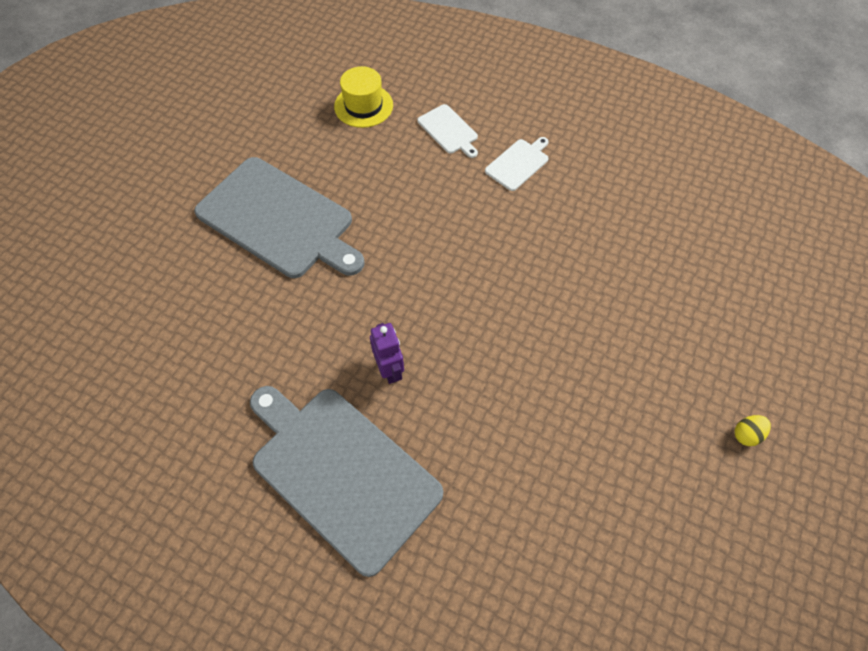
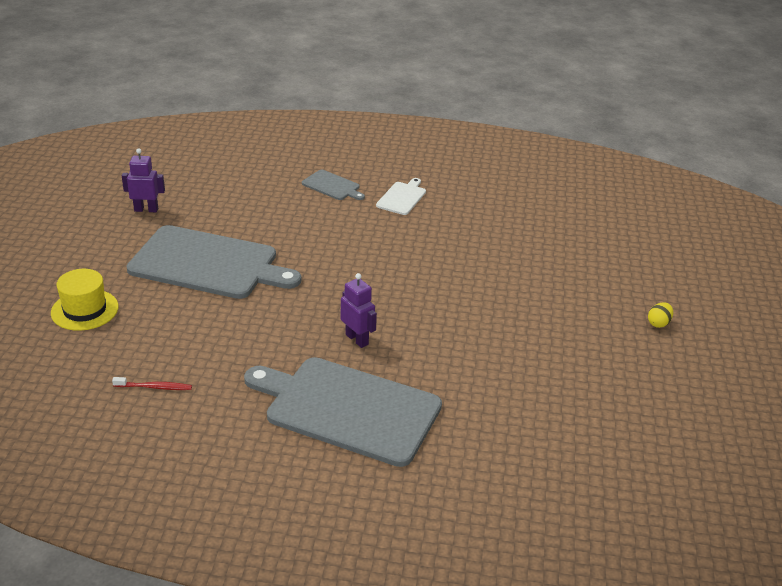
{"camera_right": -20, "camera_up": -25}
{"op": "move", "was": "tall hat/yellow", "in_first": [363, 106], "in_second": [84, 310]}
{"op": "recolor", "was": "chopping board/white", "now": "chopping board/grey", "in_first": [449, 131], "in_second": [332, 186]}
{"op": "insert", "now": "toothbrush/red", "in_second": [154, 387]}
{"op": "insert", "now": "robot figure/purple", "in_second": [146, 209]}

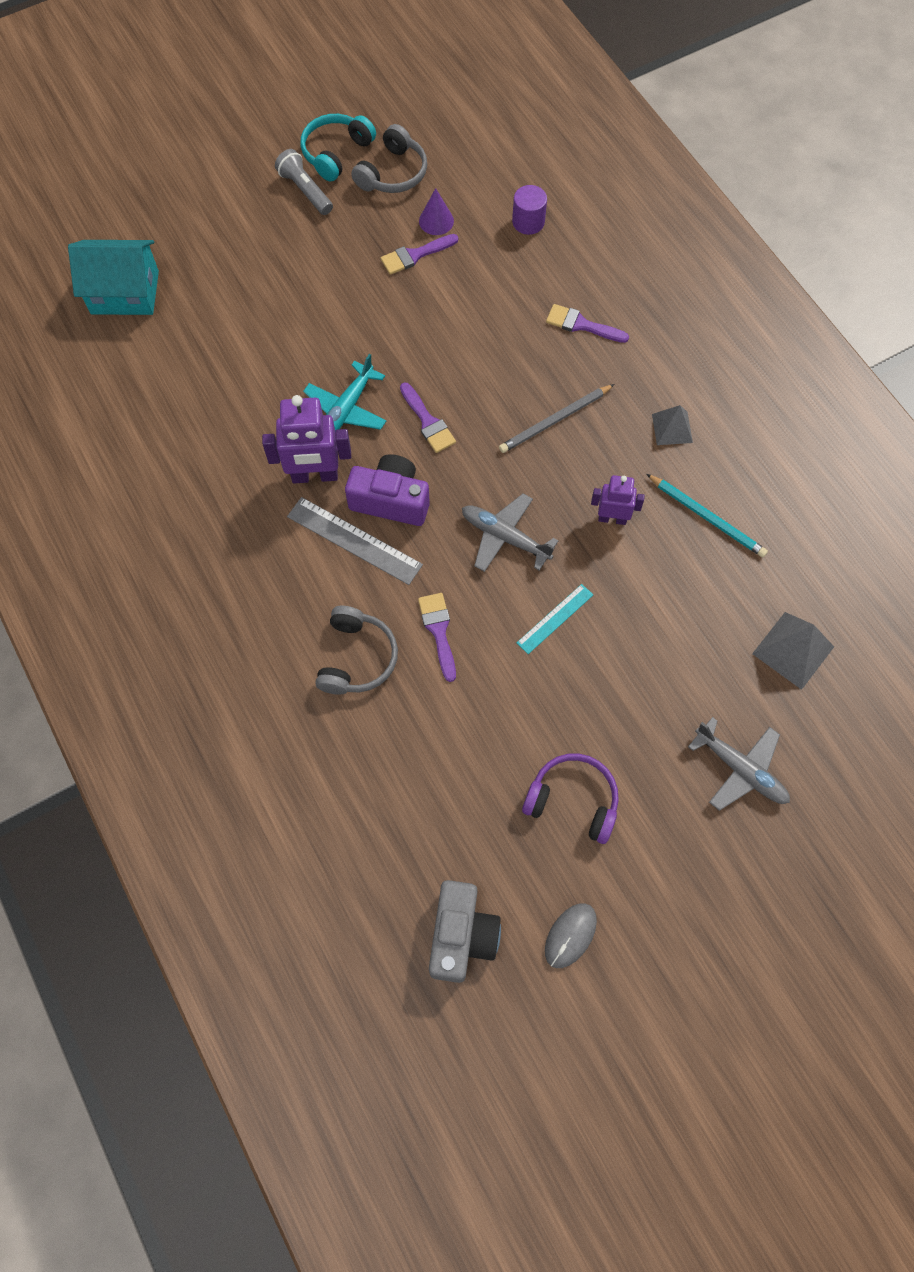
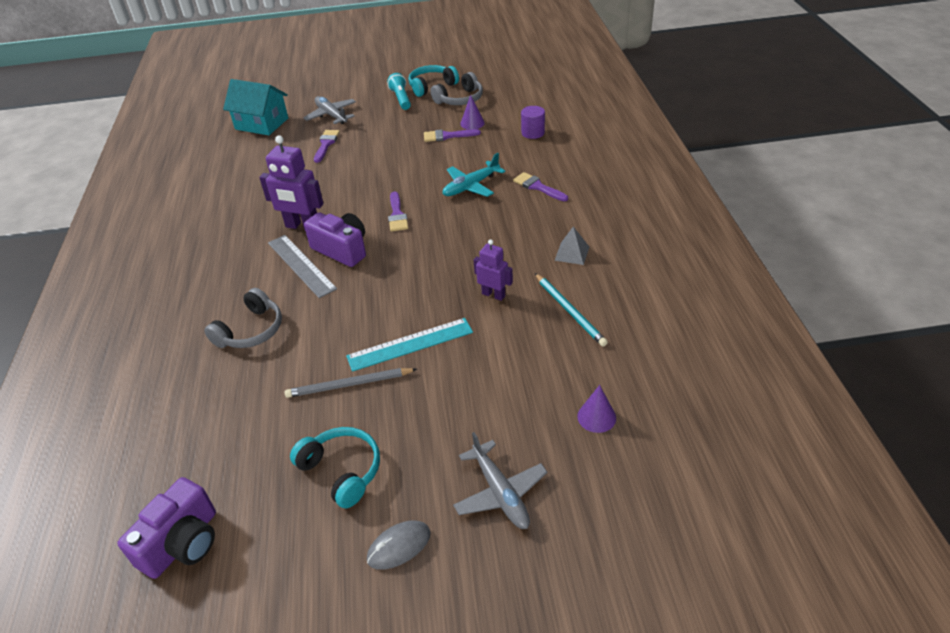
{"camera_right": 25, "camera_up": -25}
{"op": "recolor", "was": "flashlight/grey", "now": "flashlight/turquoise", "in_first": [305, 191], "in_second": [401, 99]}
{"op": "move", "was": "toy plane/turquoise", "in_first": [346, 410], "in_second": [471, 186]}
{"op": "move", "was": "brush/purple", "in_first": [438, 631], "in_second": [326, 144]}
{"op": "recolor", "was": "photo camera/grey", "now": "photo camera/purple", "in_first": [461, 935], "in_second": [182, 543]}
{"op": "move", "was": "toy plane/grey", "in_first": [505, 537], "in_second": [331, 115]}
{"op": "move", "was": "wooden pencil/grey", "in_first": [555, 420], "in_second": [349, 385]}
{"op": "resize", "was": "measuring stick/turquoise", "in_first": [555, 619], "in_second": [410, 344], "ratio": 1.61}
{"op": "recolor", "was": "headset/purple", "now": "headset/turquoise", "in_first": [573, 800], "in_second": [342, 471]}
{"op": "move", "was": "mouse/grey", "in_first": [570, 935], "in_second": [399, 546]}
{"op": "replace", "was": "solid pyramid/grey", "now": "cone/purple", "in_first": [793, 650], "in_second": [596, 417]}

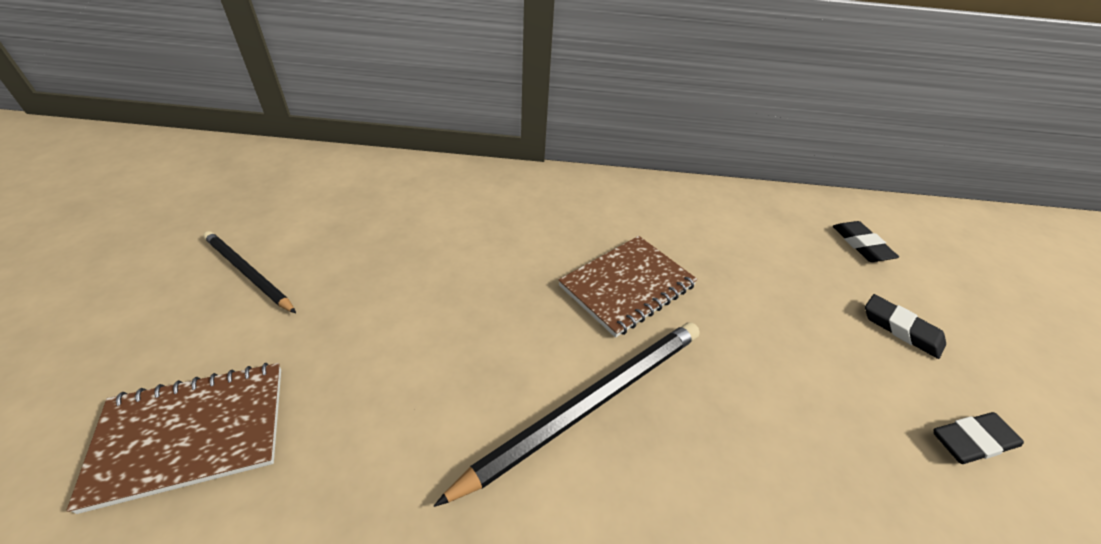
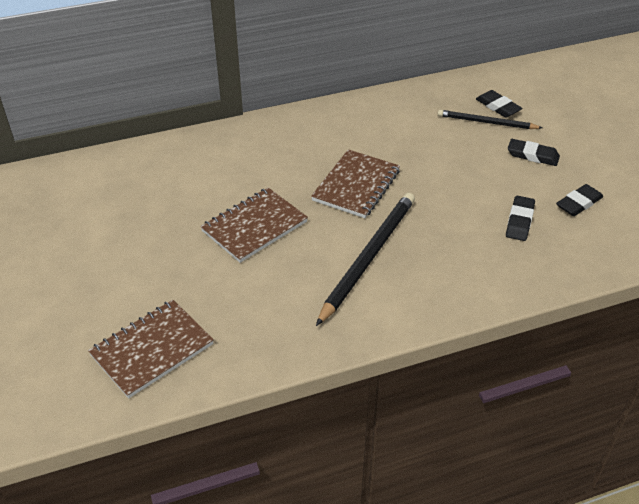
{"camera_right": -20, "camera_up": 0}
{"op": "move", "was": "wooden pencil/jet-black", "in_first": [248, 273], "in_second": [486, 122]}
{"op": "insert", "now": "notepad/brown", "in_second": [254, 226]}
{"op": "insert", "now": "pencil eraser/jet-black", "in_second": [519, 221]}

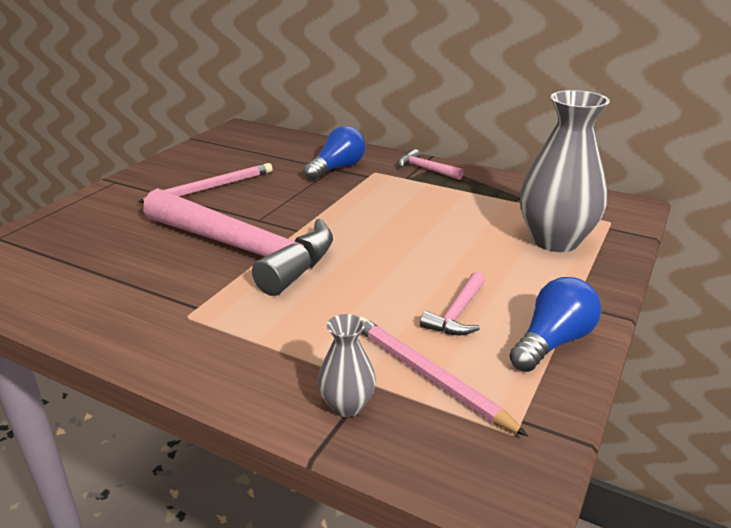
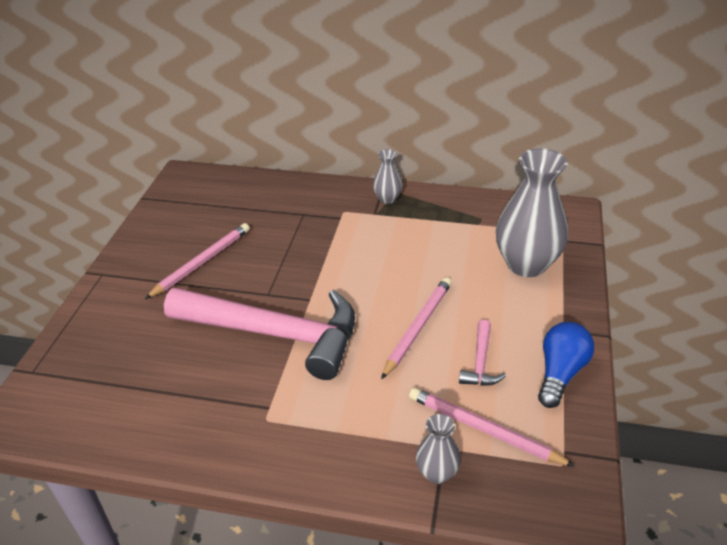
{"camera_right": -15, "camera_up": 10}
{"op": "delete", "was": "lightbulb/cobalt", "in_first": [337, 168]}
{"op": "replace", "was": "claw hammer/pink", "now": "tall vase/grey", "in_first": [426, 169], "in_second": [387, 199]}
{"op": "insert", "now": "wooden pencil/pink", "in_second": [418, 327]}

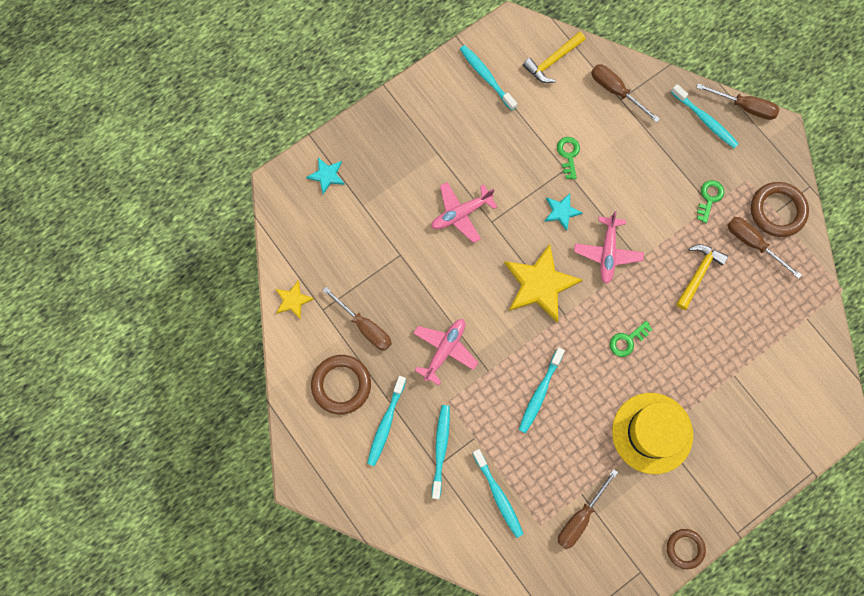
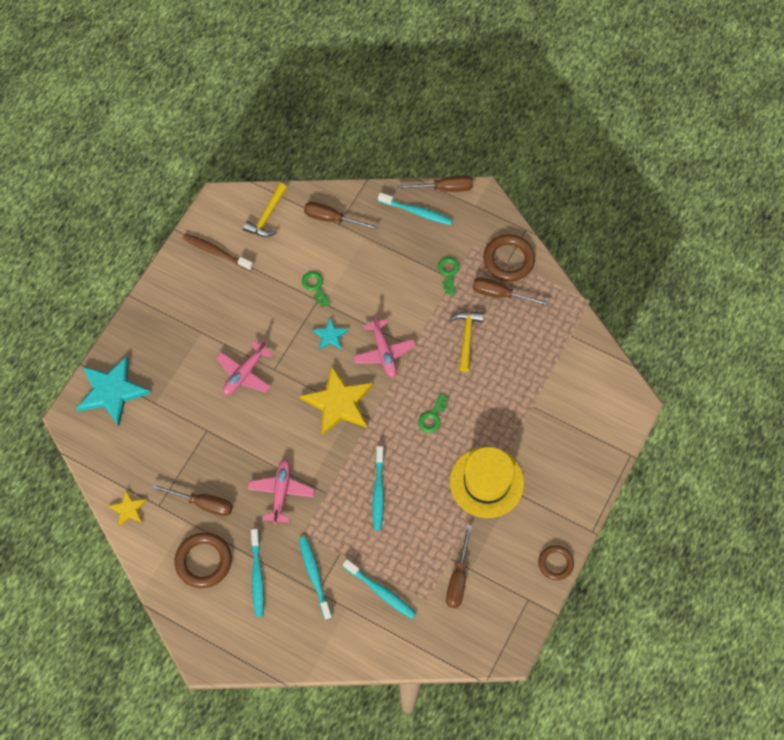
{"camera_right": -25, "camera_up": -10}
{"op": "resize", "was": "star shape/turquoise", "in_first": [327, 175], "in_second": [112, 391], "ratio": 1.99}
{"op": "recolor", "was": "toothbrush/turquoise", "now": "toothbrush/brown", "in_first": [486, 77], "in_second": [216, 252]}

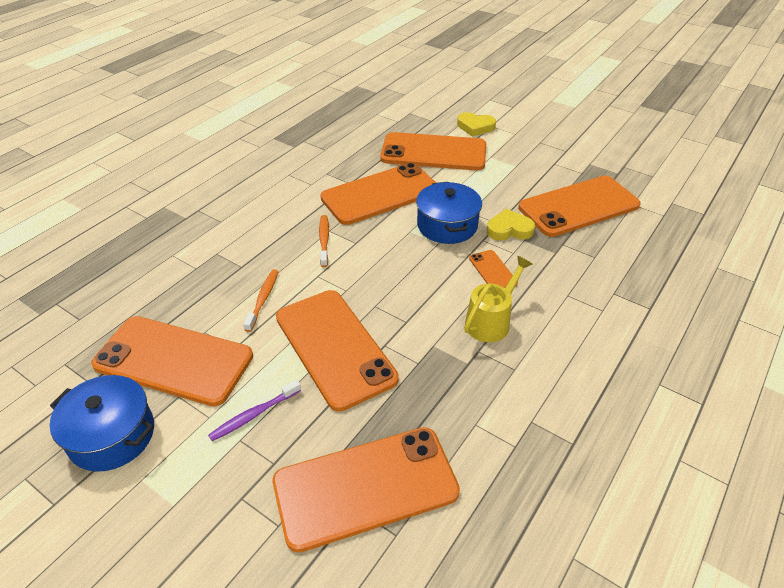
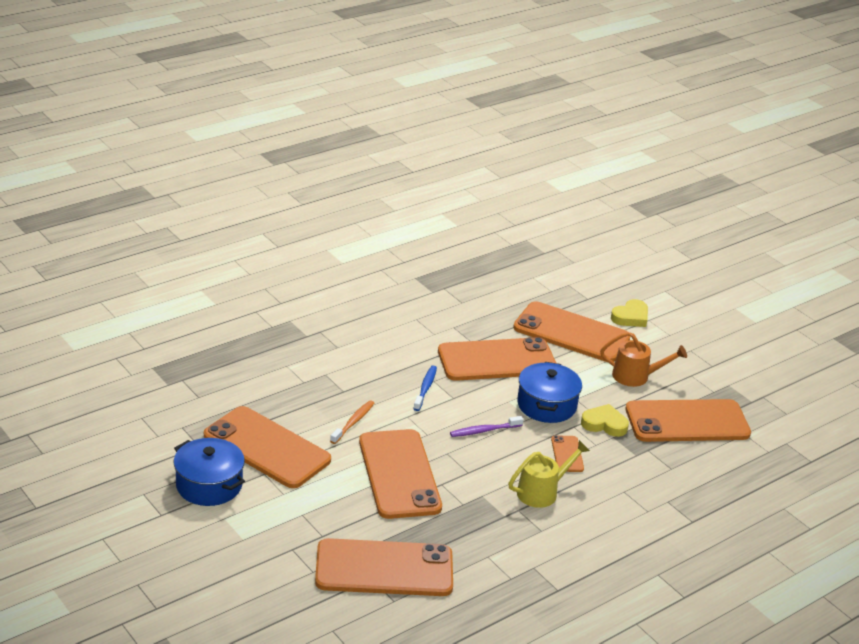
{"camera_right": 15, "camera_up": -10}
{"op": "move", "was": "toothbrush/purple", "in_first": [254, 415], "in_second": [484, 431]}
{"op": "recolor", "was": "toothbrush/orange", "now": "toothbrush/cobalt", "in_first": [324, 240], "in_second": [425, 388]}
{"op": "rotate", "was": "love heart/yellow", "in_first": [475, 127], "in_second": [630, 317], "clockwise": -75}
{"op": "insert", "now": "watering can/orange", "in_second": [636, 376]}

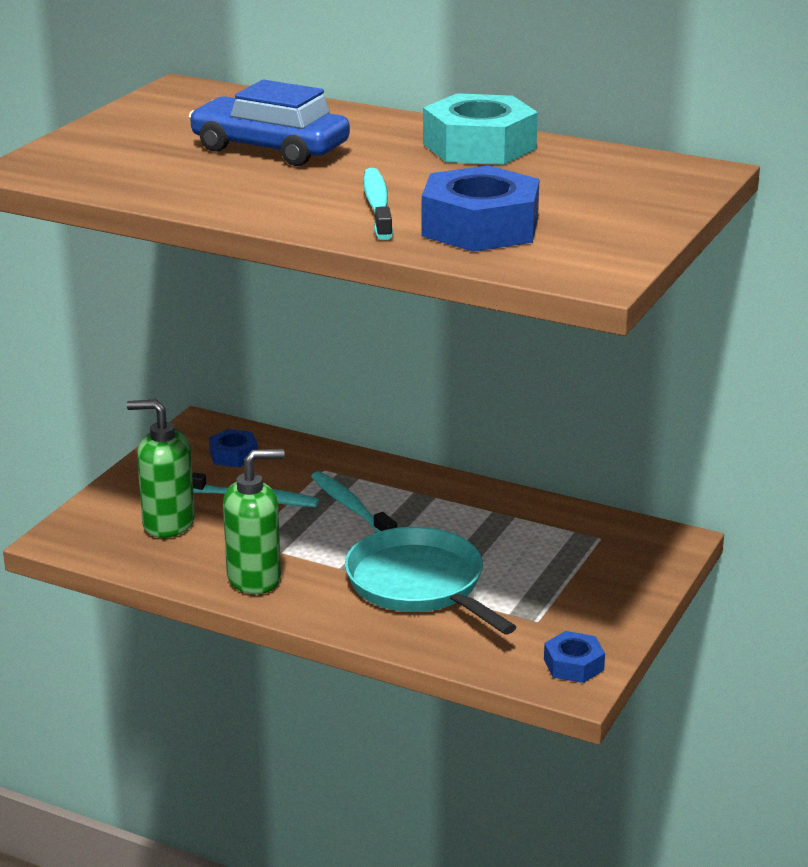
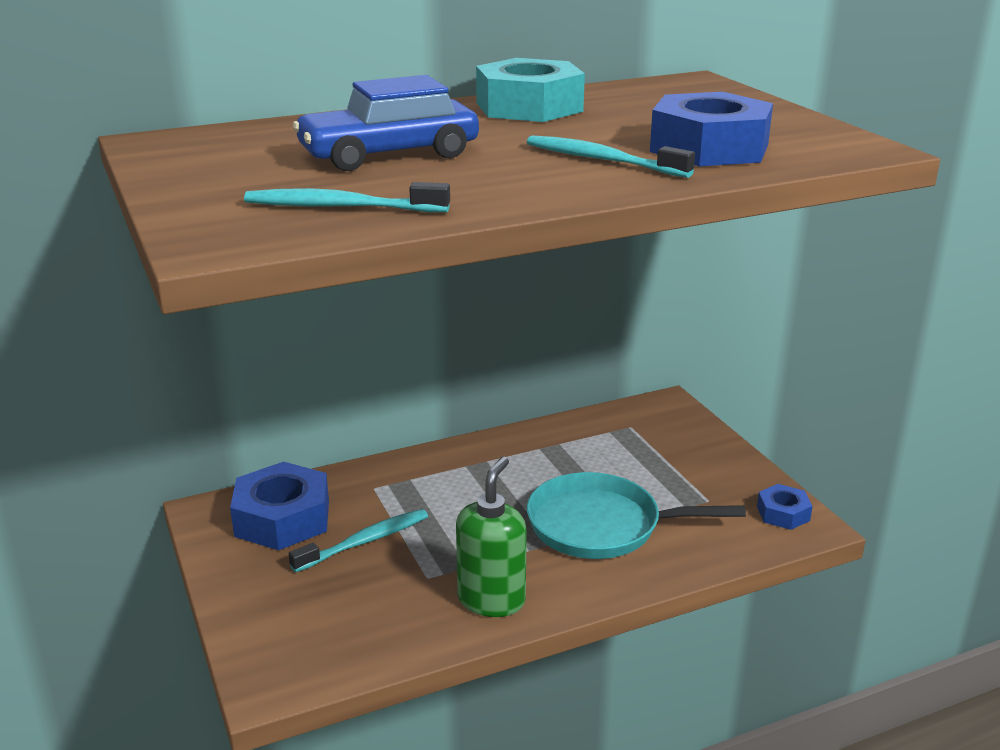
{"camera_right": -50, "camera_up": 0}
{"op": "delete", "was": "pump bottle/leaf-green", "in_first": [168, 523]}
{"op": "resize", "was": "hex nut/cobalt", "in_first": [233, 455], "in_second": [282, 518], "ratio": 1.91}
{"op": "move", "was": "toothbrush/turquoise", "in_first": [351, 507], "in_second": [341, 207]}

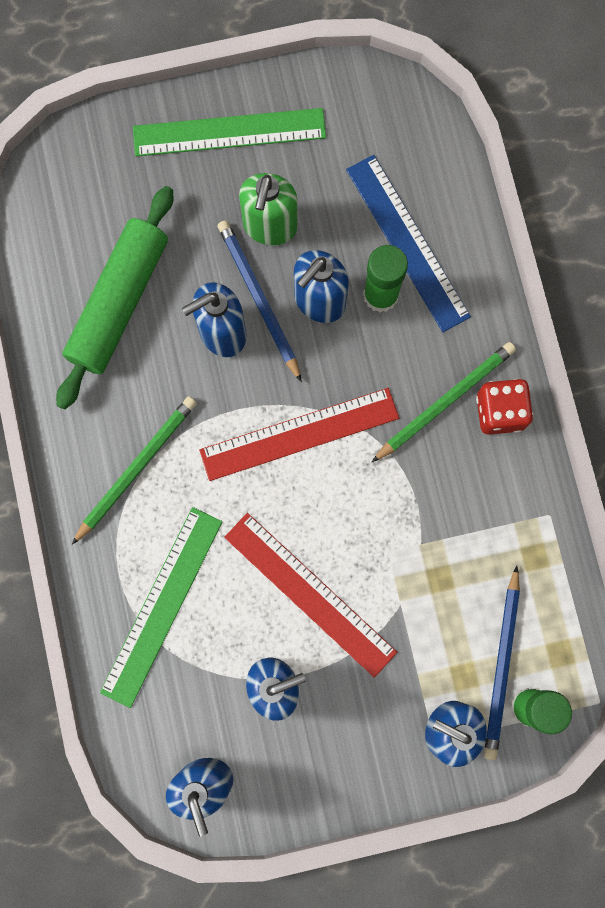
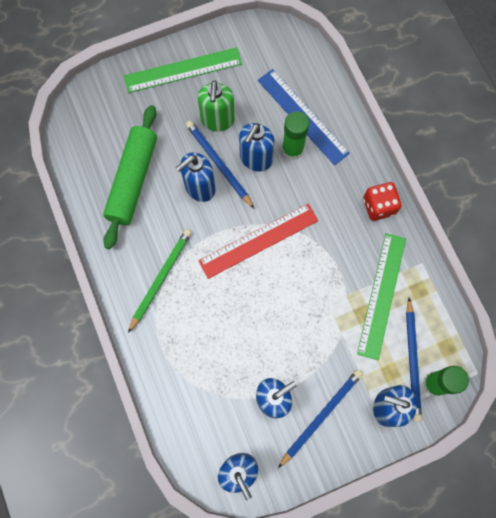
{"camera_right": -10, "camera_up": -5}
{"op": "move", "was": "measuring stick/leaf-green", "in_first": [162, 606], "in_second": [381, 295]}
{"op": "delete", "was": "measuring stick/red", "in_first": [310, 594]}
{"op": "delete", "was": "wooden pencil/leaf-green", "in_first": [445, 401]}
{"op": "insert", "now": "wooden pencil/cobalt", "in_second": [321, 416]}

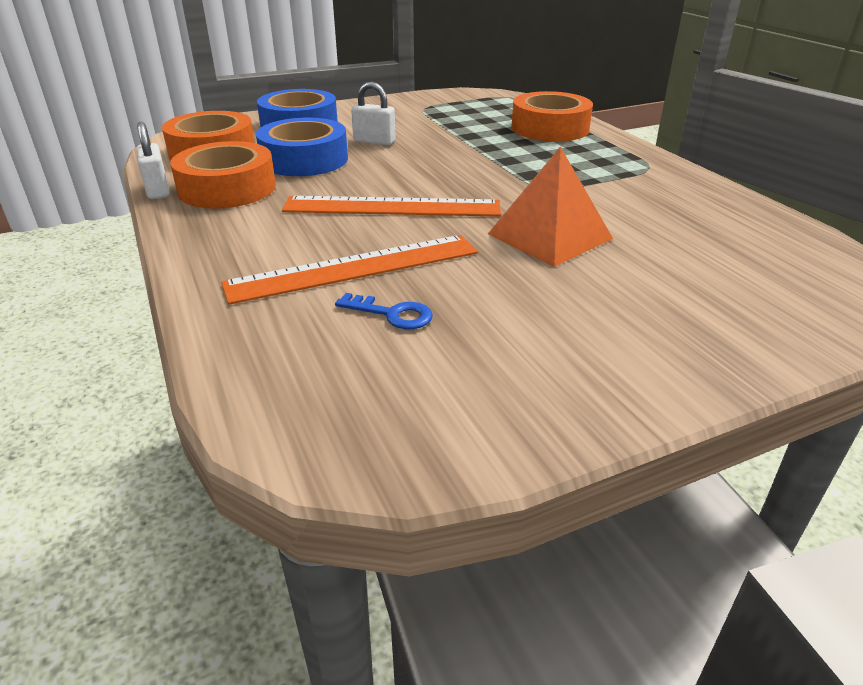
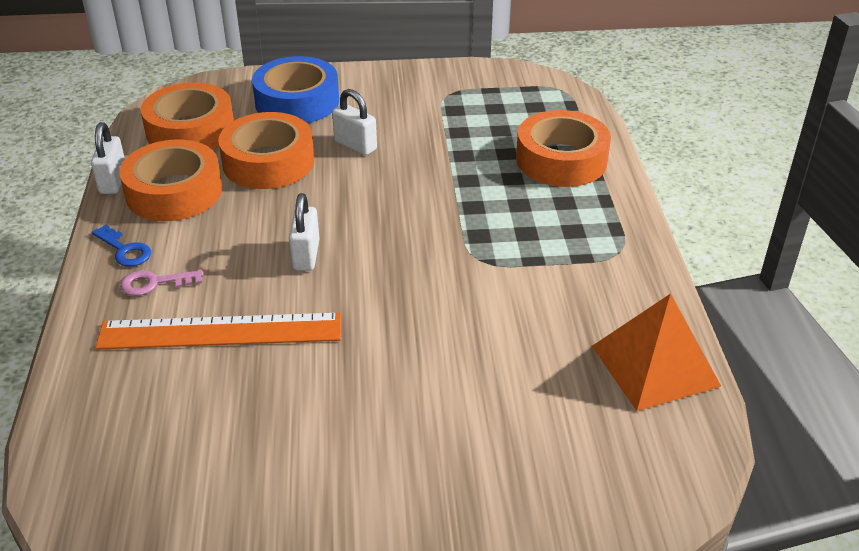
{"camera_right": 20, "camera_up": 5}
{"op": "recolor", "was": "sticky tape/cobalt", "now": "sticky tape/orange", "in_first": [304, 160], "in_second": [268, 162]}
{"op": "replace", "was": "measuring stick/orange", "now": "lock/white", "in_first": [392, 207], "in_second": [306, 255]}
{"op": "move", "was": "latchkey/cobalt", "in_first": [392, 314], "in_second": [125, 250]}
{"op": "move", "was": "solid pyramid/orange", "in_first": [549, 236], "in_second": [654, 365]}
{"op": "insert", "now": "latchkey/pink", "in_second": [155, 283]}

